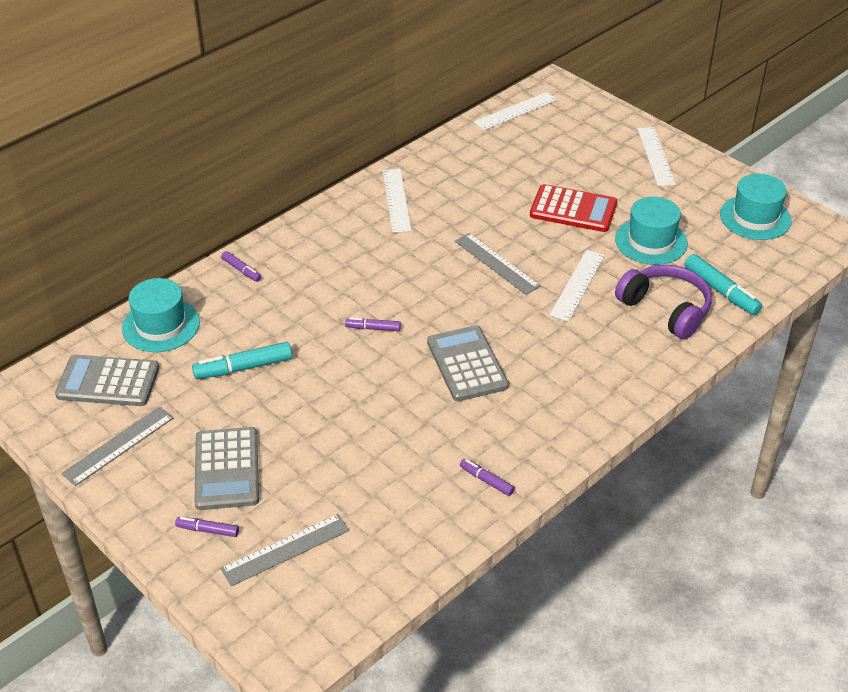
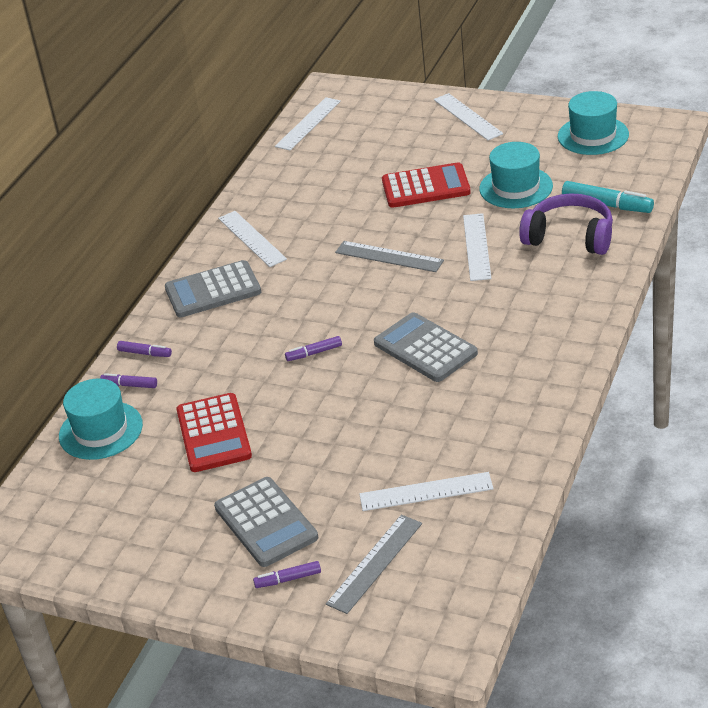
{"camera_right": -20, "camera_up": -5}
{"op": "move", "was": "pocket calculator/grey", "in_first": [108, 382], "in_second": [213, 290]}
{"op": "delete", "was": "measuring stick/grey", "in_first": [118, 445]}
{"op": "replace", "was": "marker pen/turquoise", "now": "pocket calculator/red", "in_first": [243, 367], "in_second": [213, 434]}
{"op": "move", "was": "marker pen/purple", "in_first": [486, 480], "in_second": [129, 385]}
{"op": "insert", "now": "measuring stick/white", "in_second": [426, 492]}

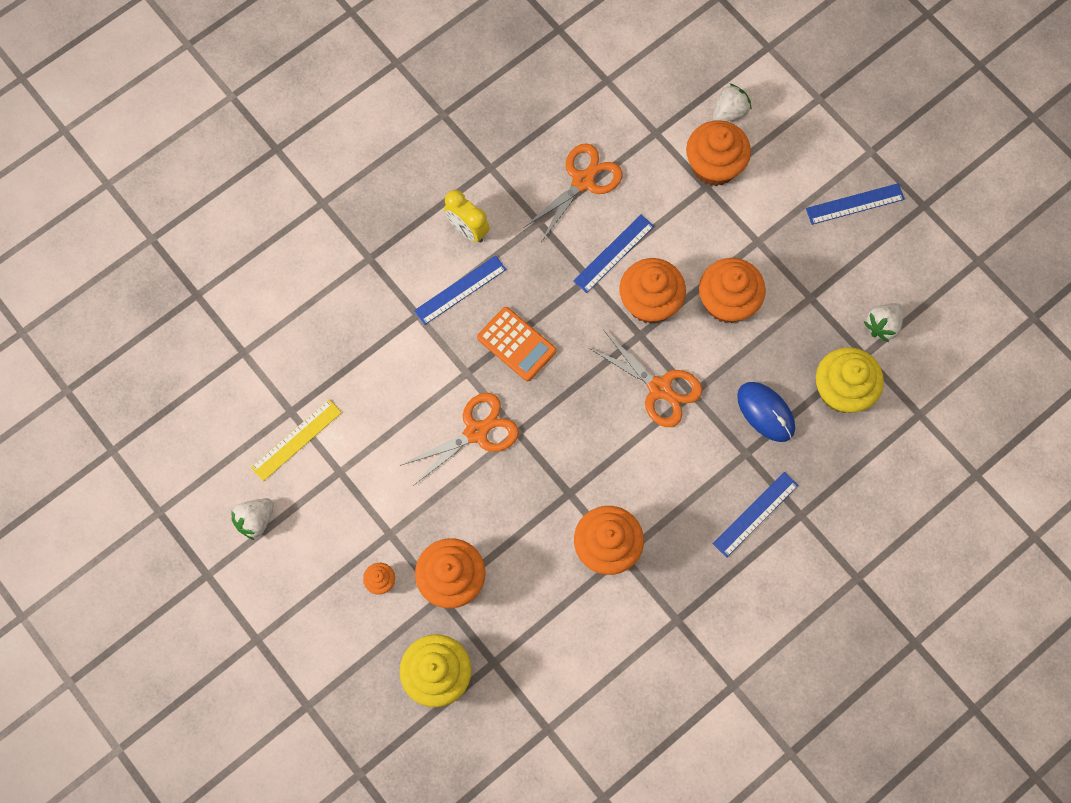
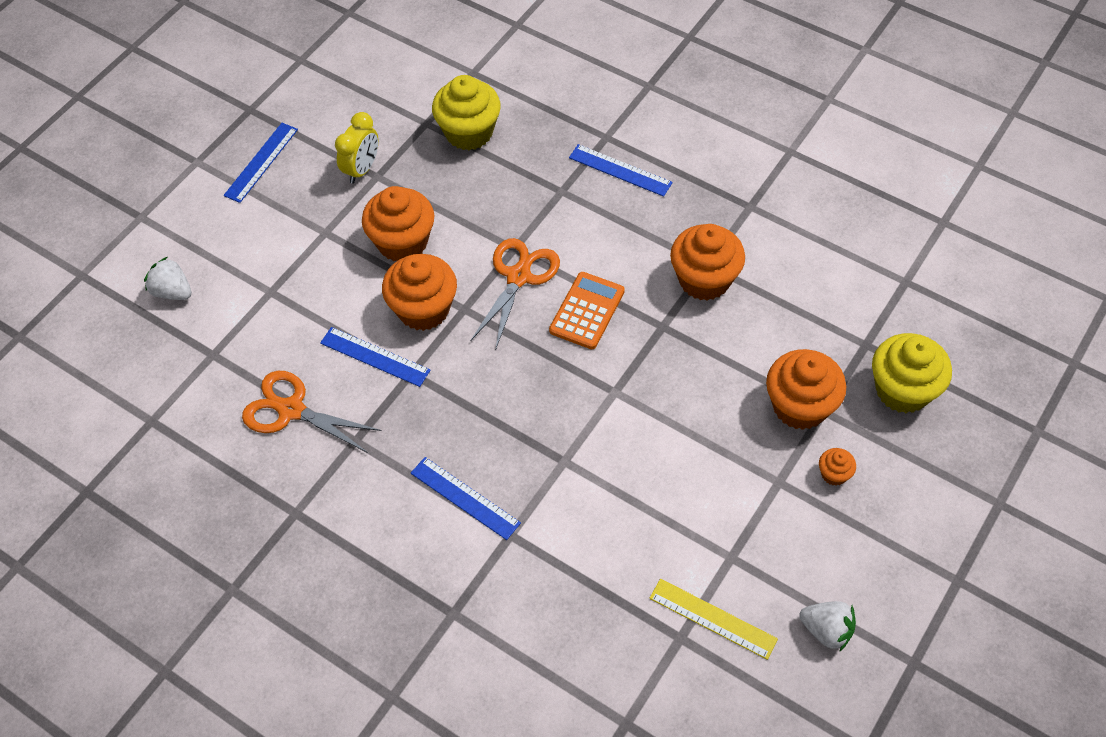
{"camera_right": -105, "camera_up": -15}
{"op": "delete", "was": "scissors/orange", "in_first": [476, 432]}
{"op": "move", "was": "alarm clock/yellow", "in_first": [467, 230], "in_second": [362, 169]}
{"op": "move", "was": "pocket calculator/orange", "in_first": [516, 344], "in_second": [587, 311]}
{"op": "delete", "was": "muffin/orange", "in_first": [714, 166]}
{"op": "delete", "was": "mouse/cobalt", "in_first": [765, 412]}
{"op": "rotate", "was": "measuring stick/cobalt", "in_first": [855, 204], "in_second": [261, 162], "clockwise": 60}
{"op": "delete", "was": "toy strawberry/white", "in_first": [882, 325]}

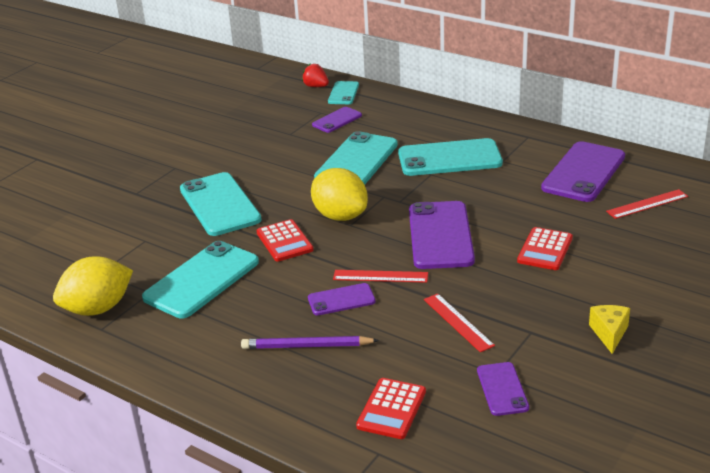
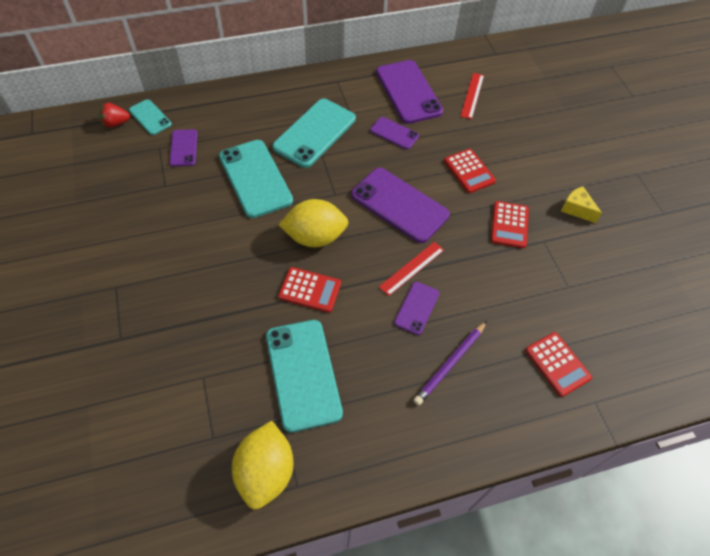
{"camera_right": -55, "camera_up": 25}
{"op": "delete", "was": "smartphone/turquoise", "in_first": [219, 204]}
{"op": "delete", "was": "measuring stick/red", "in_first": [458, 322]}
{"op": "move", "was": "smartphone/purple", "in_first": [502, 389], "in_second": [394, 133]}
{"op": "insert", "now": "pocket calculator/red", "in_second": [509, 225]}

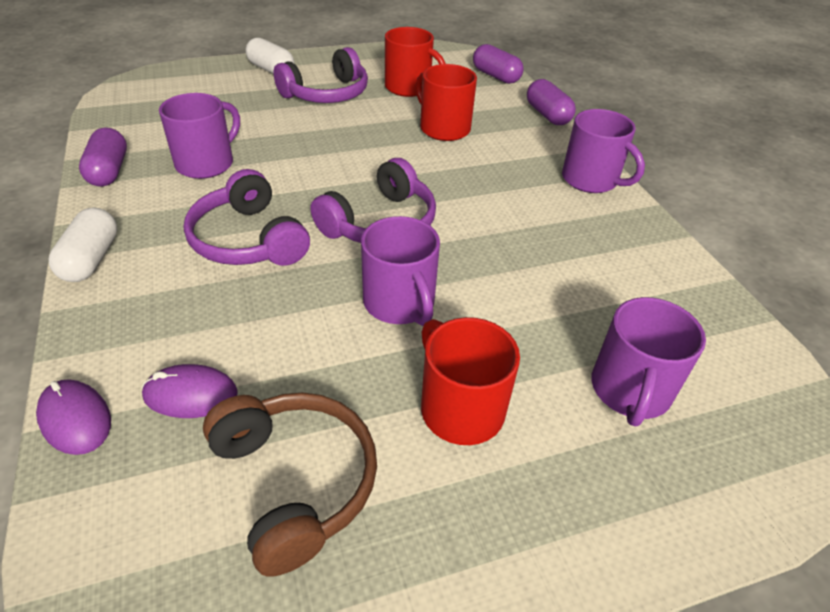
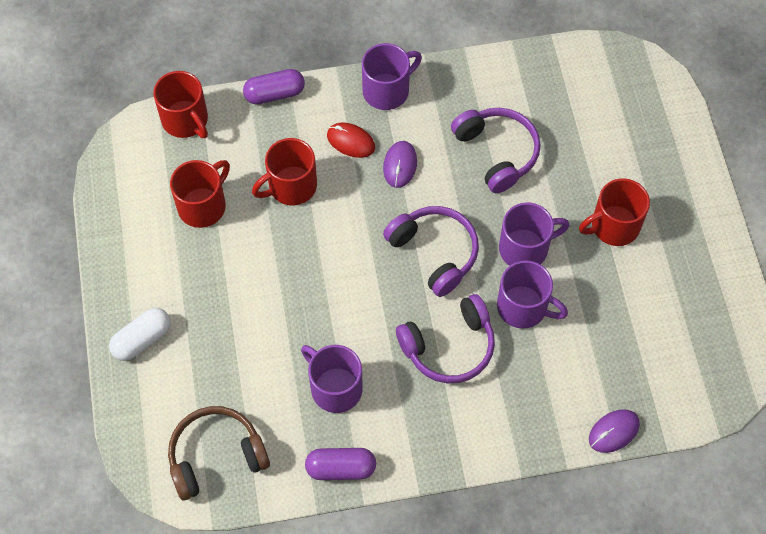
{"camera_right": -80, "camera_up": 20}
{"op": "delete", "was": "pill/white", "in_first": [91, 259]}
{"op": "move", "was": "mouse/purple", "in_first": [190, 395], "in_second": [400, 165]}
{"op": "move", "was": "headset/brown", "in_first": [295, 482], "in_second": [216, 456]}
{"op": "move", "was": "headset/purple", "in_first": [327, 94], "in_second": [497, 153]}
{"op": "replace", "was": "pill/purple", "now": "mug/red", "in_first": [496, 76], "in_second": [186, 120]}
{"op": "move", "was": "mug/purple", "in_first": [630, 391], "in_second": [523, 307]}
{"op": "insert", "now": "mouse/red", "in_second": [350, 141]}

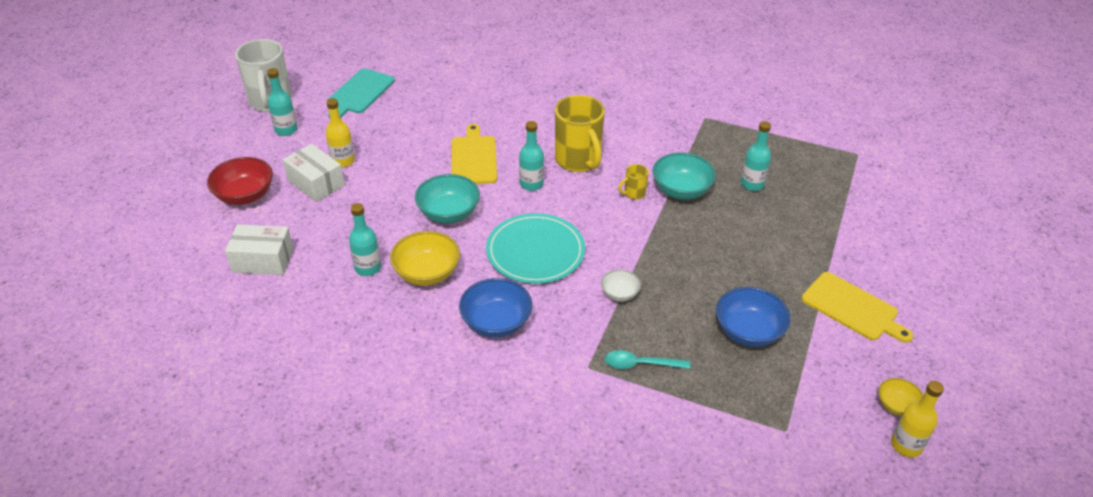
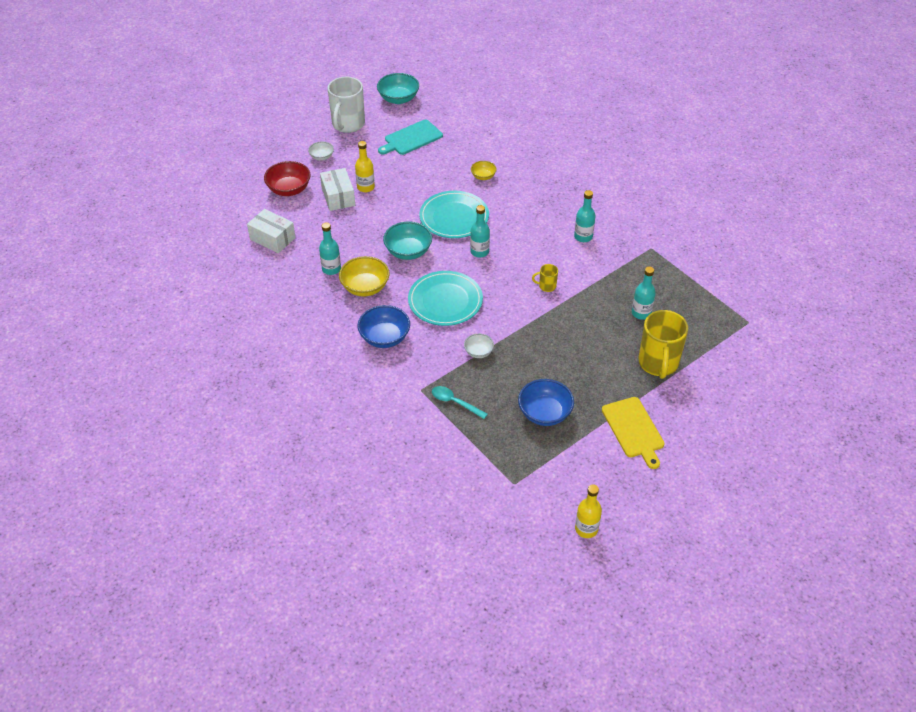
{"camera_right": 30, "camera_up": 5}
{"op": "move", "was": "drink bottle/turquoise", "in_first": [286, 130], "in_second": [583, 237]}
{"op": "replace", "was": "chopping board/yellow", "now": "dinner plate/turquoise", "in_first": [473, 158], "in_second": [454, 217]}
{"op": "move", "was": "mug/yellow", "in_first": [578, 160], "in_second": [658, 363]}
{"op": "move", "was": "deep dish/turquoise", "in_first": [681, 190], "in_second": [398, 99]}
{"op": "move", "was": "deep dish/yellow", "in_first": [896, 405], "in_second": [483, 176]}
{"op": "insert", "now": "deep dish/white", "in_second": [321, 157]}

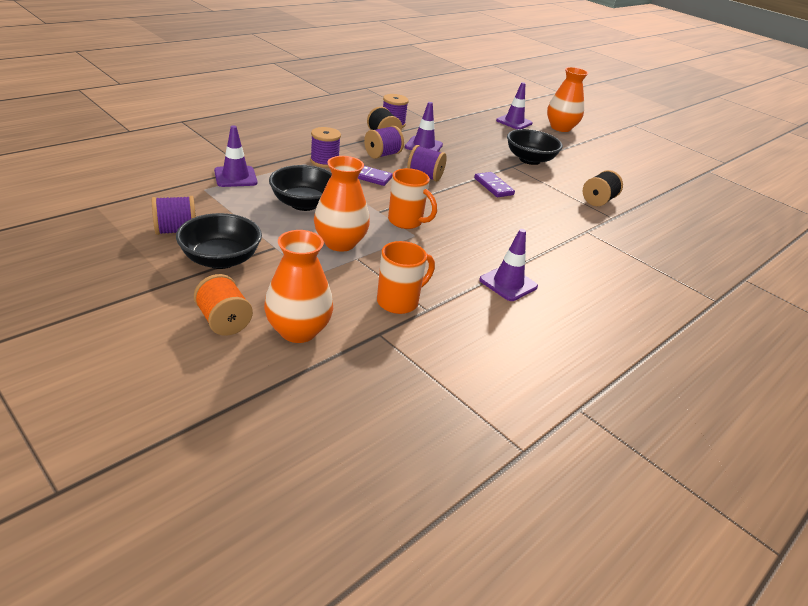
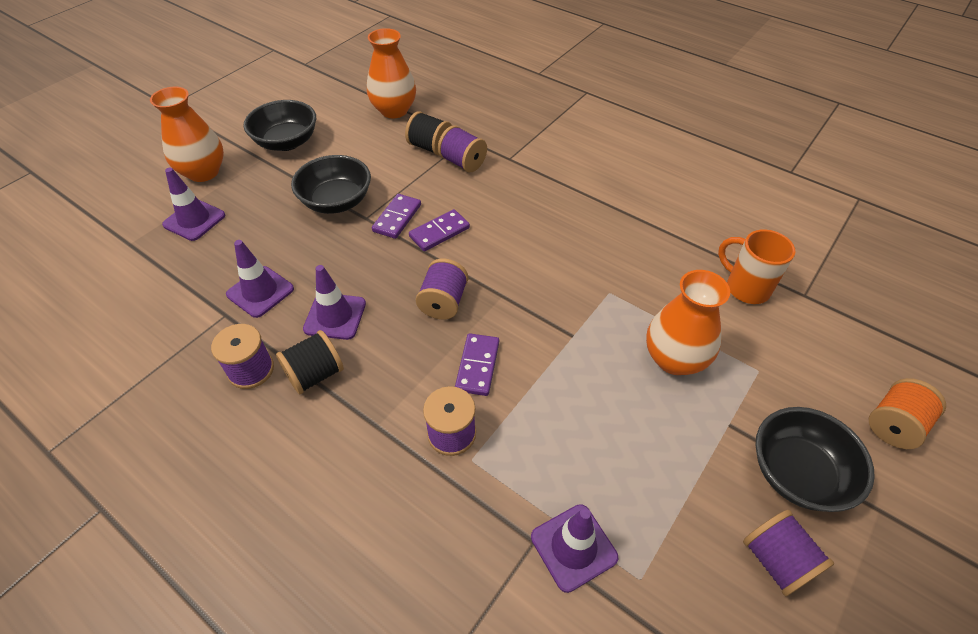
{"camera_right": -95, "camera_up": 15}
{"op": "move", "was": "tall vase/orange", "in_first": [298, 331], "in_second": [394, 110]}
{"op": "move", "was": "deep dish/jet-black", "in_first": [304, 204], "in_second": [286, 142]}
{"op": "move", "was": "bobbin/purple", "in_first": [382, 155], "in_second": [463, 163]}
{"op": "delete", "was": "mug/orange", "in_first": [406, 222]}
{"op": "move", "was": "traffic cone/purple", "in_first": [508, 283], "in_second": [260, 292]}
{"op": "insert", "now": "domino tile/purple", "in_second": [397, 218]}

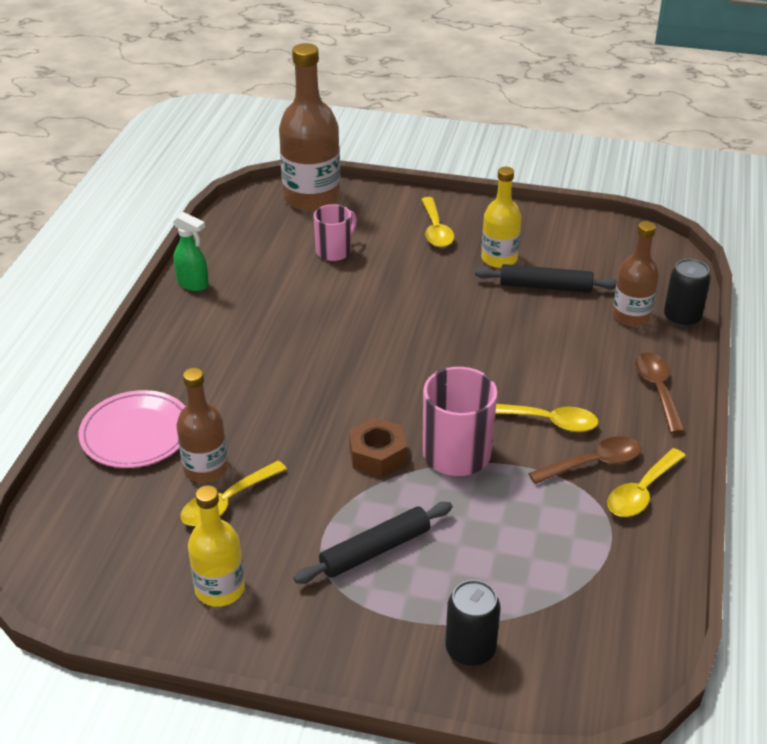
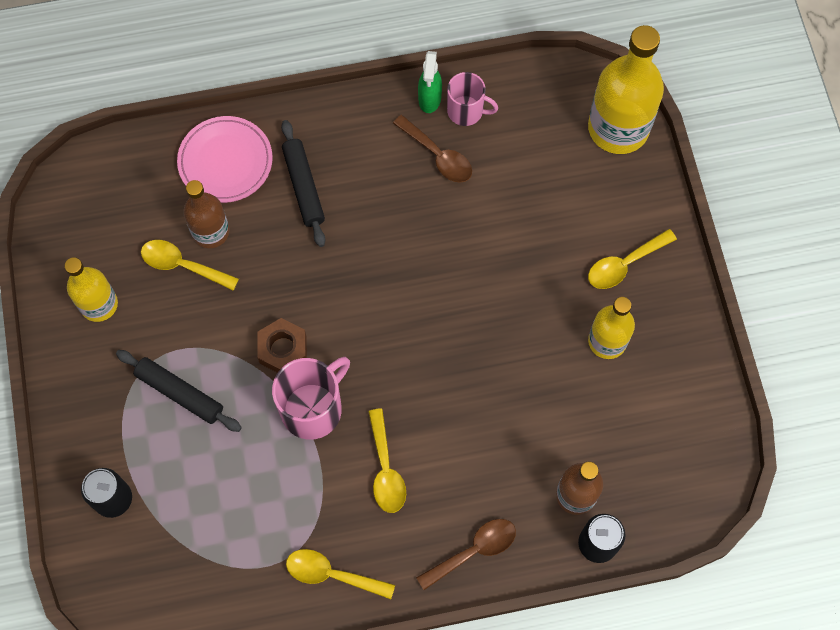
{"camera_right": 65, "camera_up": 30}
{"op": "recolor", "was": "drink bottle/brown", "now": "drink bottle/yellow", "in_first": [312, 197], "in_second": [618, 128]}
{"op": "move", "was": "mug/pink", "in_first": [334, 251], "in_second": [466, 111]}
{"op": "move", "was": "pastry roller/jet-black", "in_first": [545, 287], "in_second": [304, 187]}
{"op": "move", "was": "spoon/brown", "in_first": [593, 463], "in_second": [438, 156]}

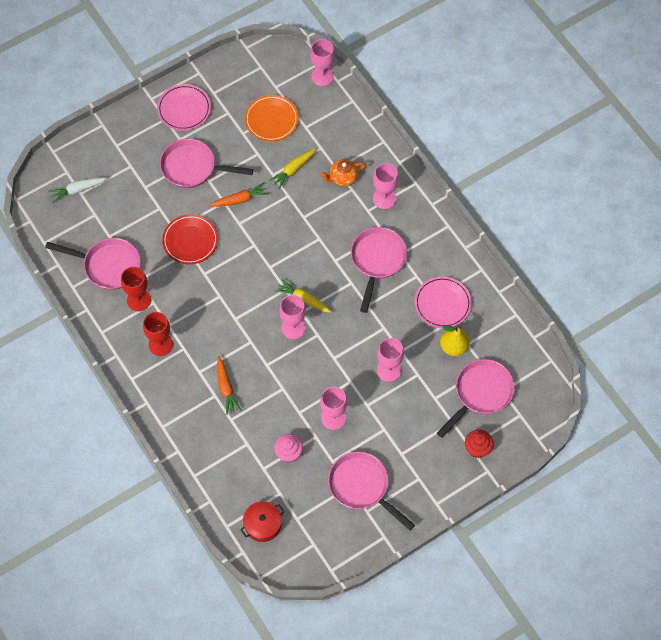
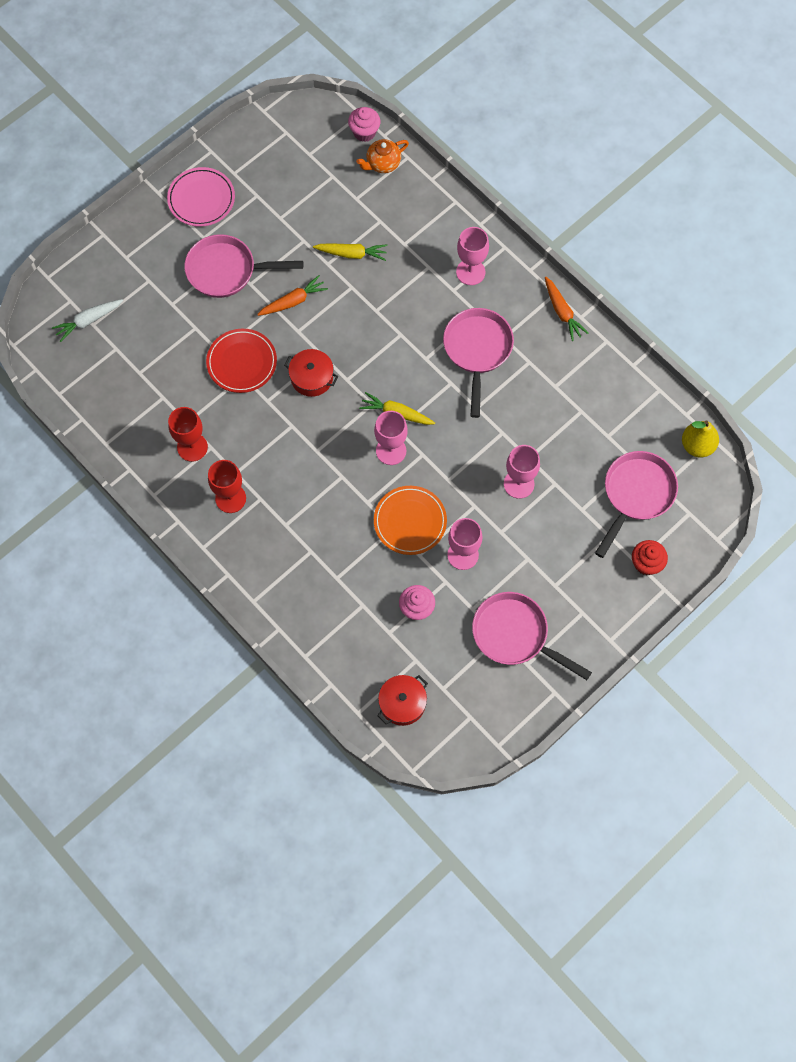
{"camera_right": -10, "camera_up": 5}
{"op": "delete", "was": "pan/pink", "in_first": [108, 265]}
{"op": "move", "was": "toy carrot/orange", "in_first": [226, 388], "in_second": [562, 312]}
{"op": "move", "was": "dinner plate/orange", "in_first": [271, 120], "in_second": [410, 521]}
{"op": "rotate", "was": "toy carrot/yellow", "in_first": [293, 170], "in_second": [352, 254], "clockwise": -120}
{"op": "replace", "was": "wine glass/pink", "now": "muffin/pink", "in_first": [322, 76], "in_second": [364, 132]}
{"op": "move", "was": "tea pot/orange", "in_first": [343, 178], "in_second": [382, 164]}
{"op": "delete", "was": "dinner plate/pink", "in_first": [442, 304]}
{"op": "move", "was": "pear/yellow", "in_first": [453, 347], "in_second": [697, 445]}
{"op": "insert", "now": "stockpot/red", "in_second": [312, 378]}

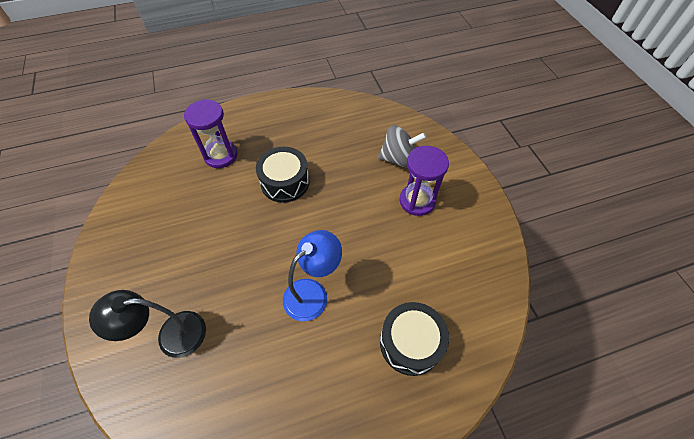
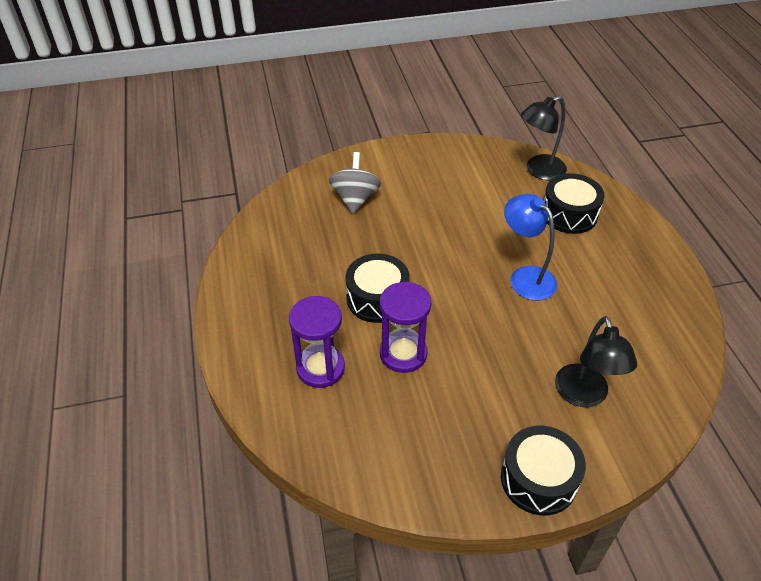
{"camera_right": -85, "camera_up": -10}
{"op": "move", "was": "hourglass/purple", "in_first": [417, 201], "in_second": [403, 354]}
{"op": "insert", "now": "snare drum/jet-black", "in_second": [538, 479]}
{"op": "insert", "now": "desk lamp/jet-black", "in_second": [538, 170]}

